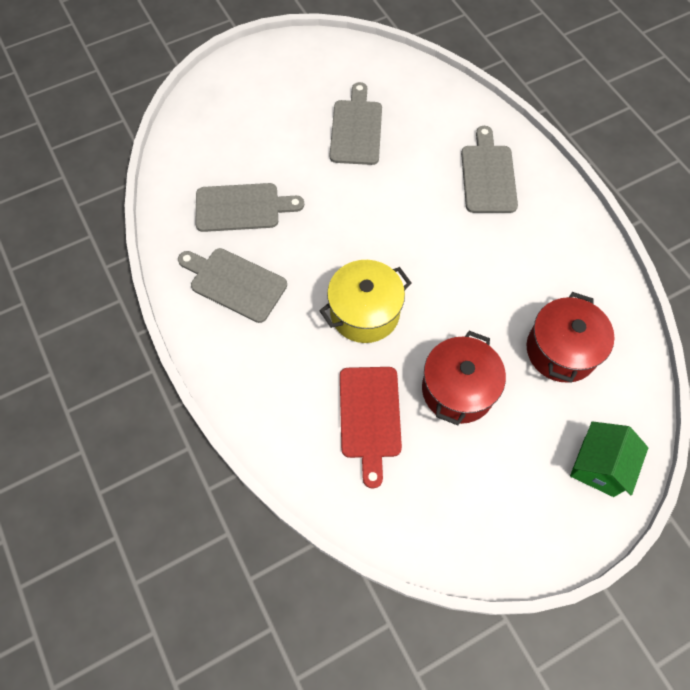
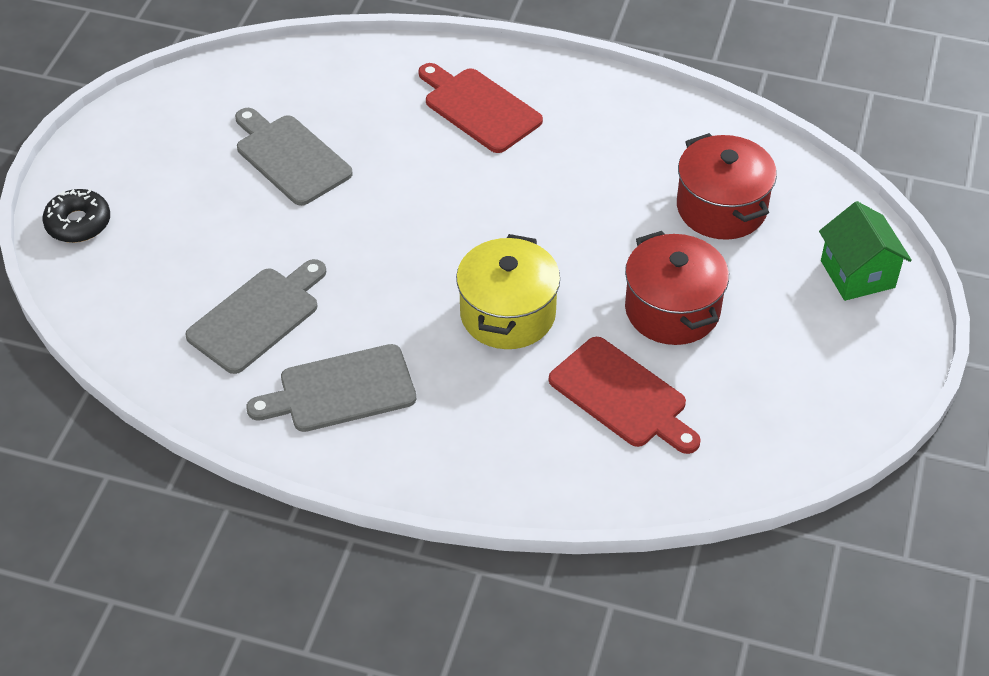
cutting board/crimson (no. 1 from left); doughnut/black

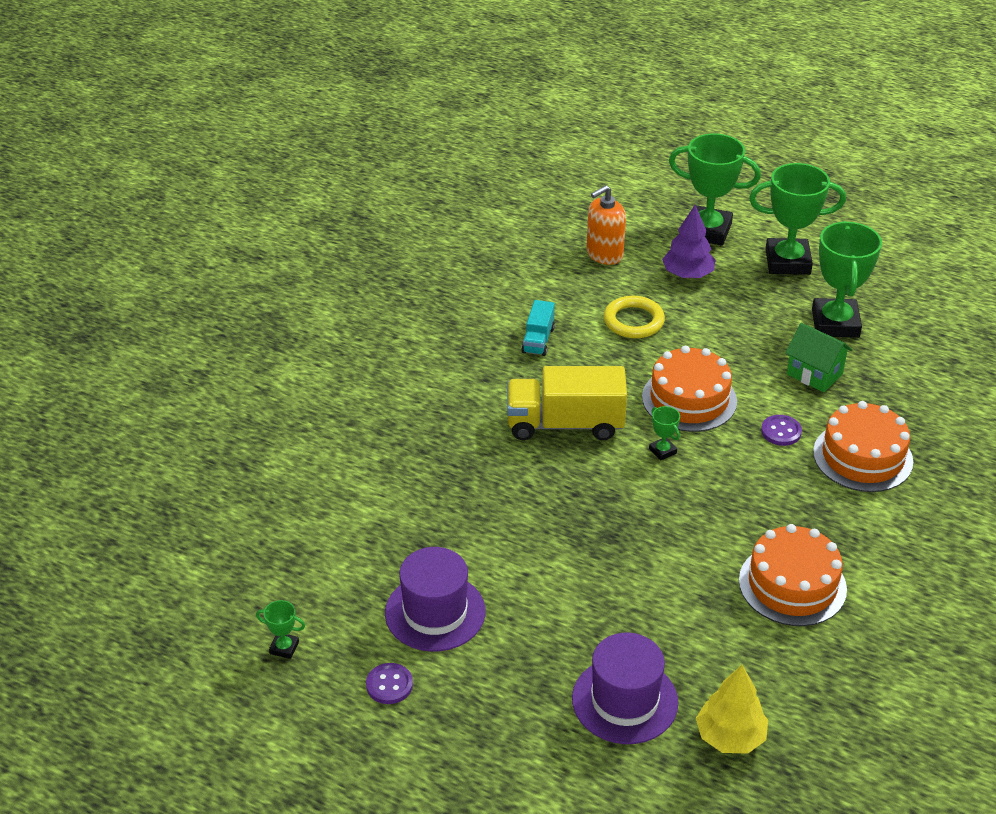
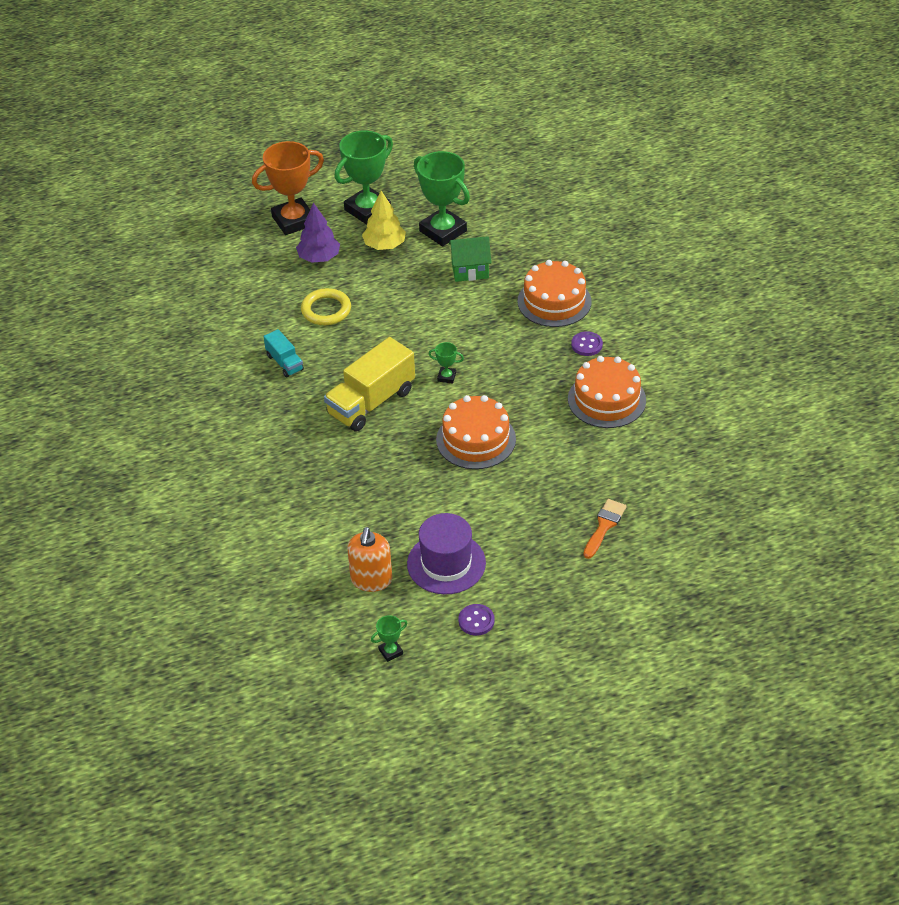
brush/bright orange; soap pump/bright orange; gateau/bright orange (no. 1 from left); prize cup/bright orange; tree/yellow; button/purple (no. 2 from left)

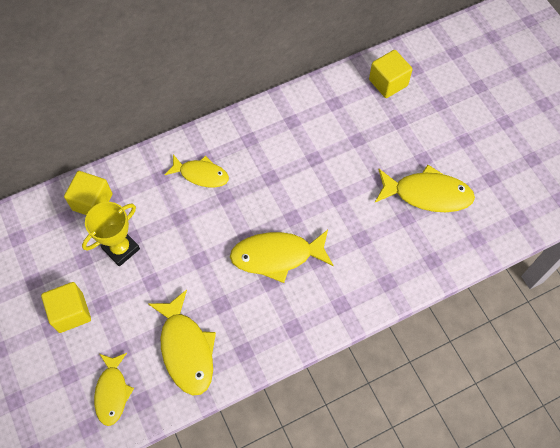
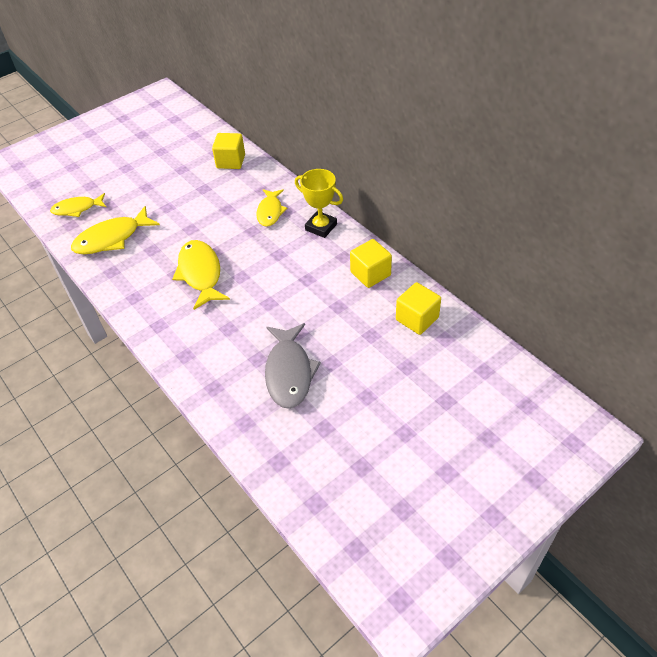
cube/yellow (no. 2 from left); prize cup/yellow; toy fish/gray

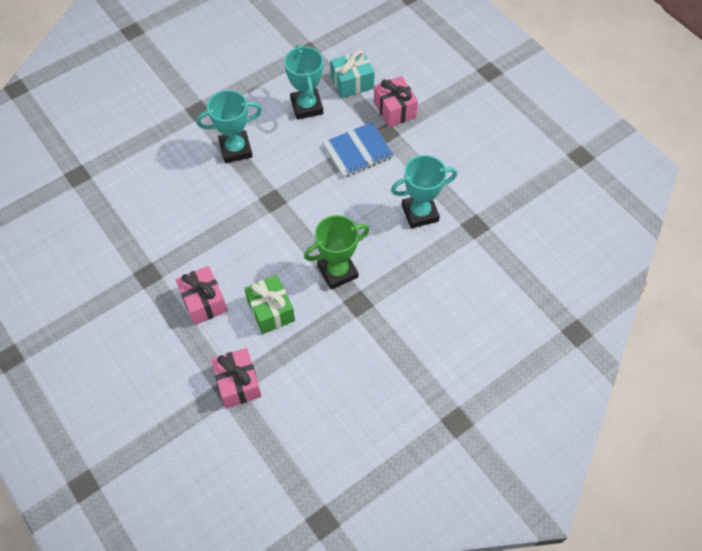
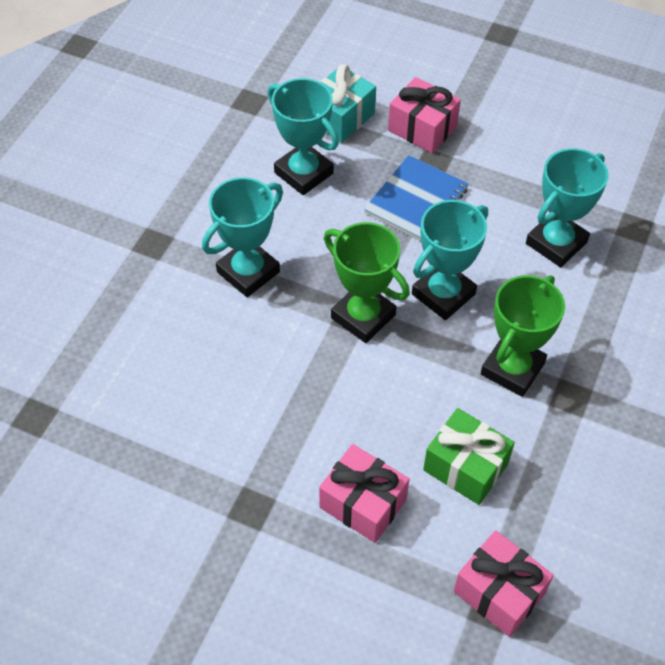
prize cup/leaf-green (no. 1 from left); prize cup/aqua (no. 3 from left)

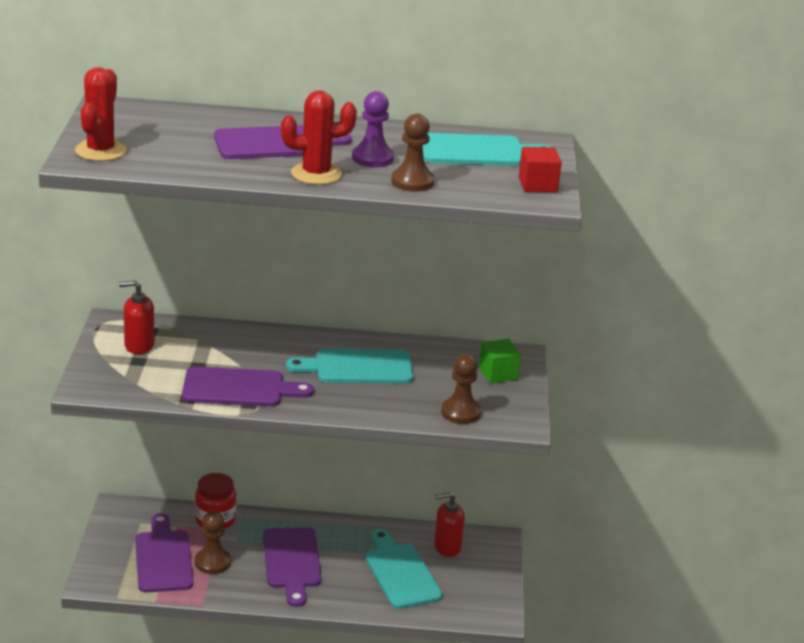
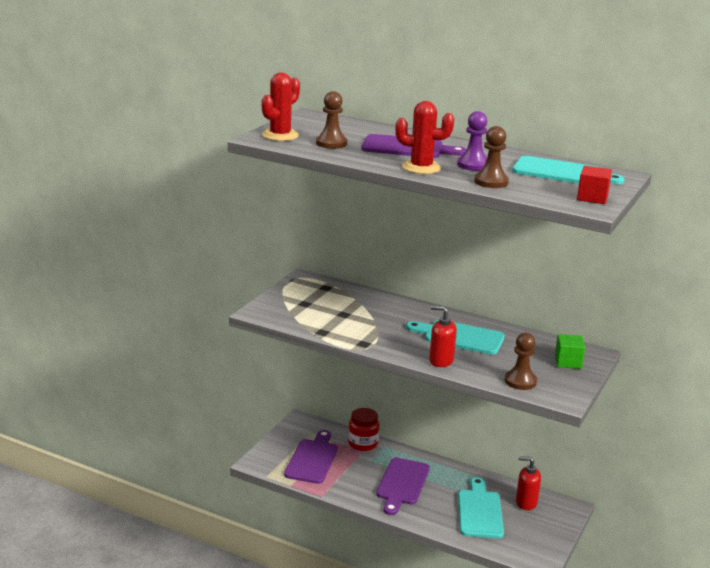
soap pump/crimson (no. 1 from left); cutting board/purple (no. 2 from left in the first image); chess pawn/brown (no. 1 from left)

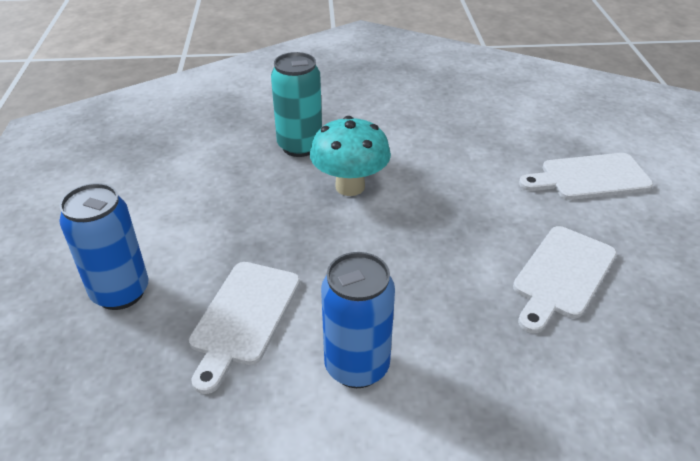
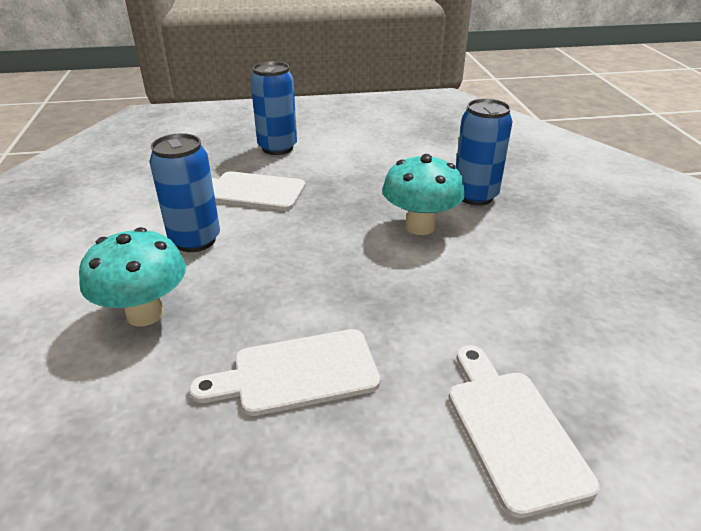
can/cobalt (no. 3 from left); cutting board/pure white (no. 2 from left); toadstool/aqua (no. 1 from left)

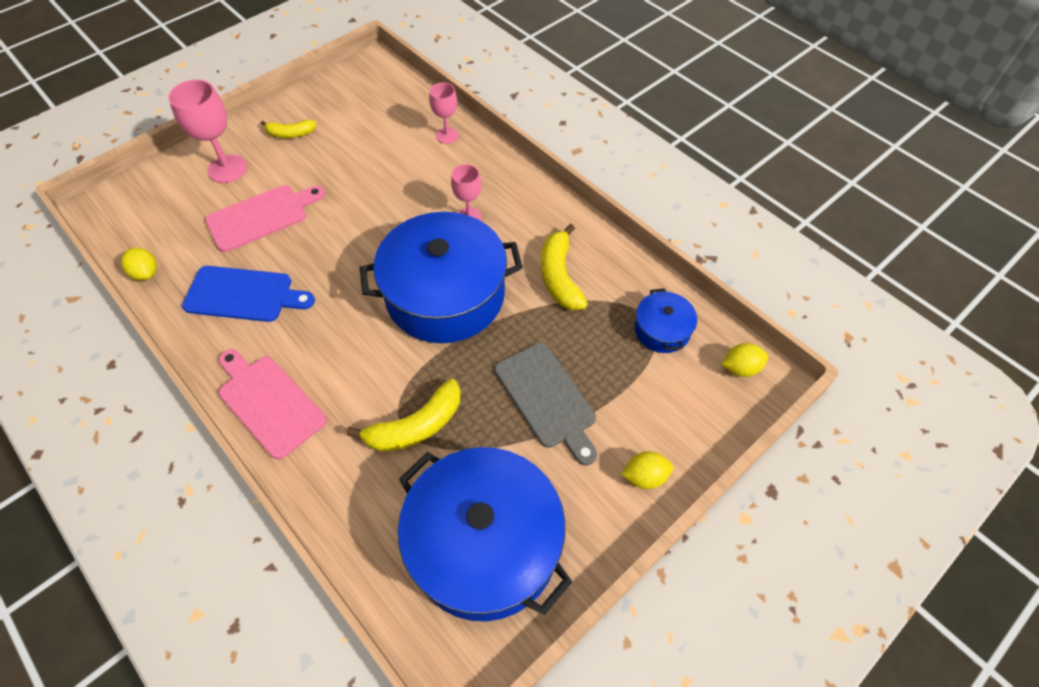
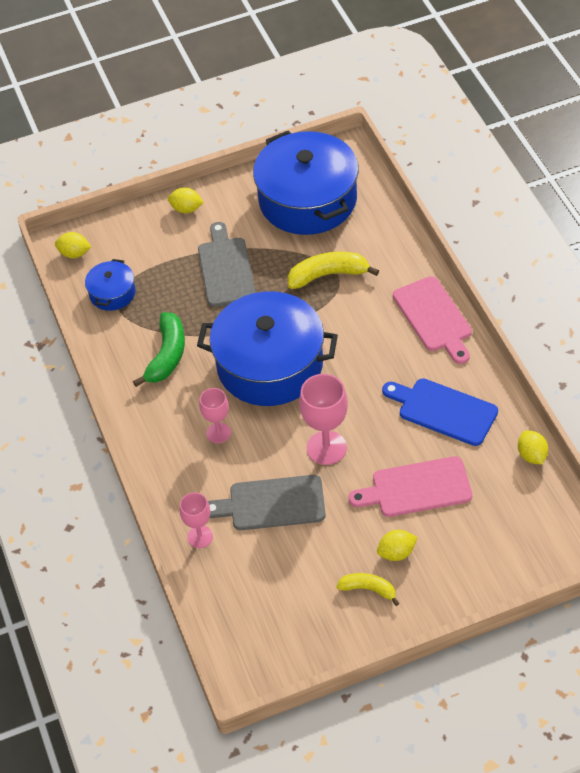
wine glass/pink (no. 3 from left); toy banana/leaf-green; cutting board/gray (no. 2 from left); lemon/yellow (no. 3 from left)

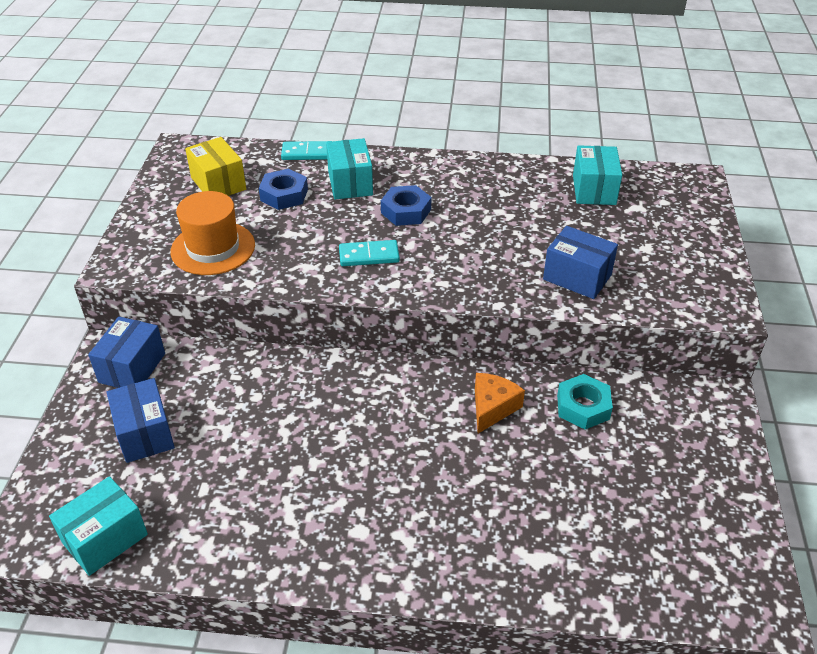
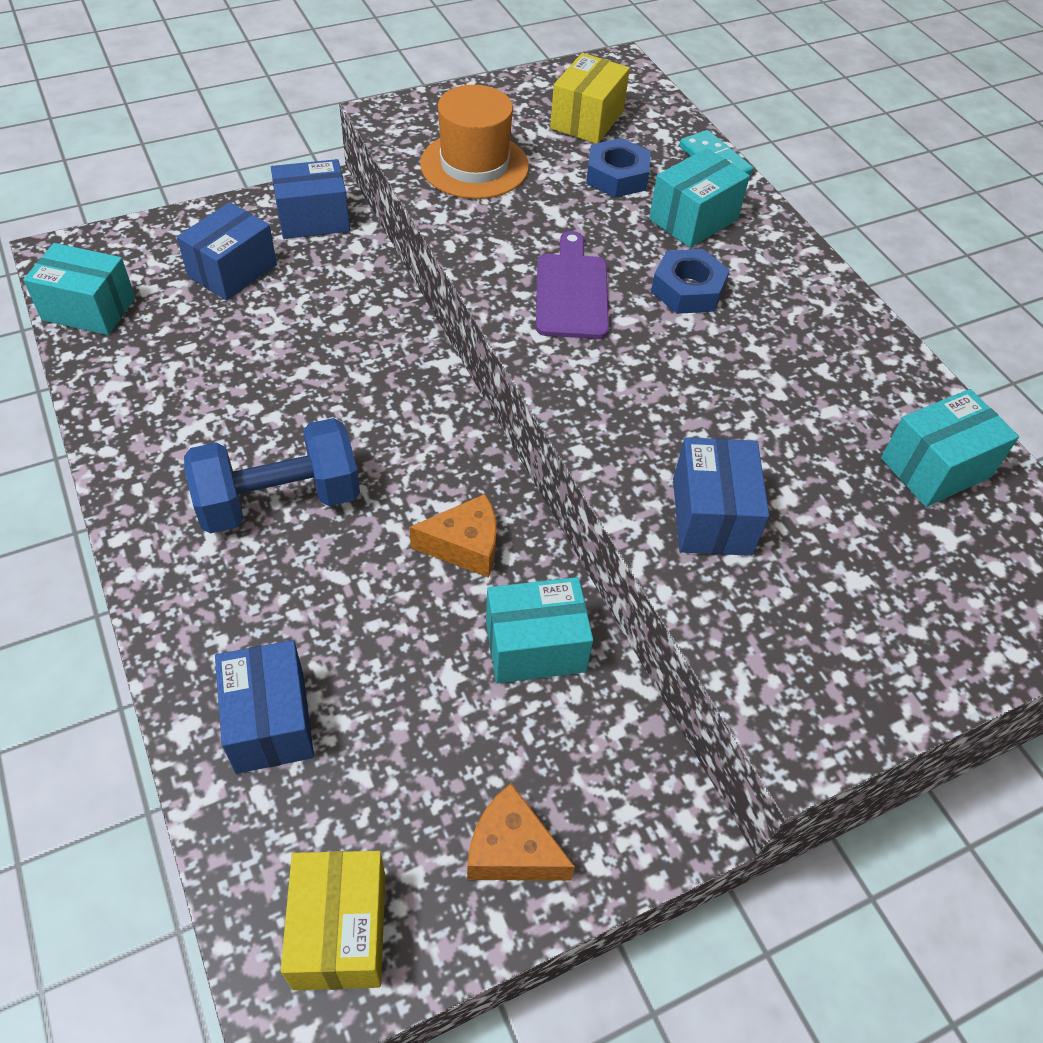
cutting board/purple; box/aqua (no. 2 from left); dumbbell/cobalt; box/cobalt (no. 2 from left); box/yellow (no. 1 from left); piece of cheese/bright orange (no. 2 from left)

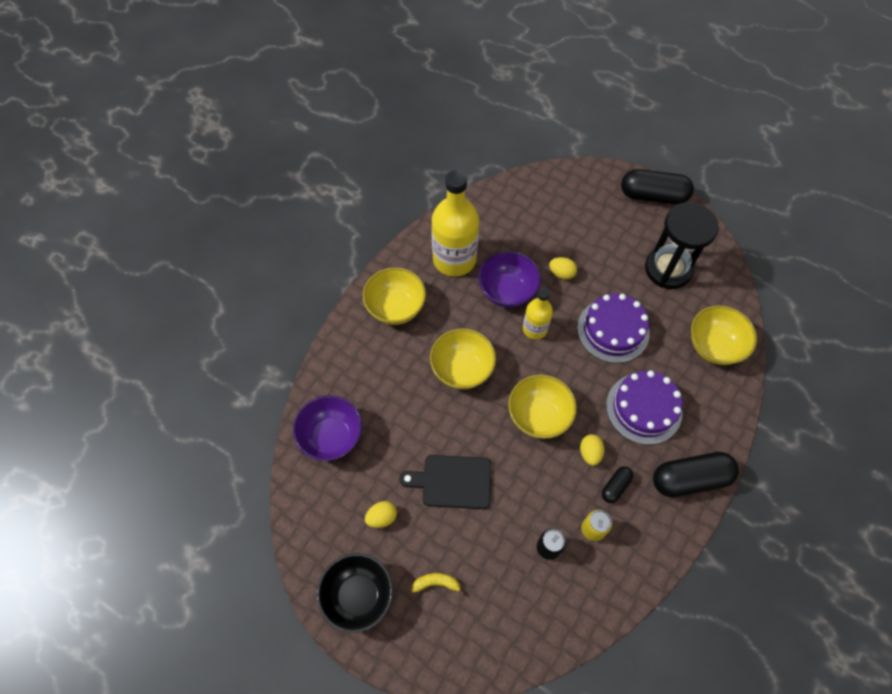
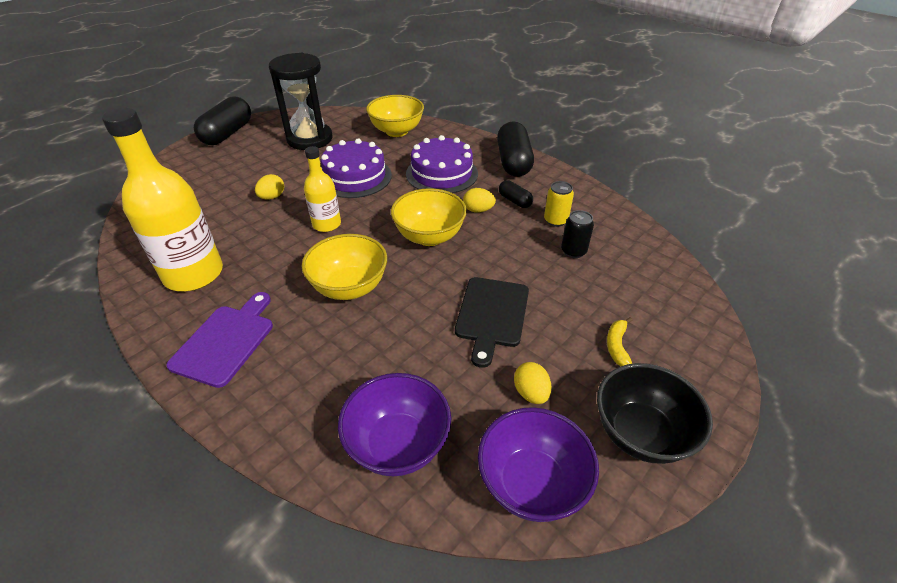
cutting board/purple; bowl/purple (no. 2 from left)

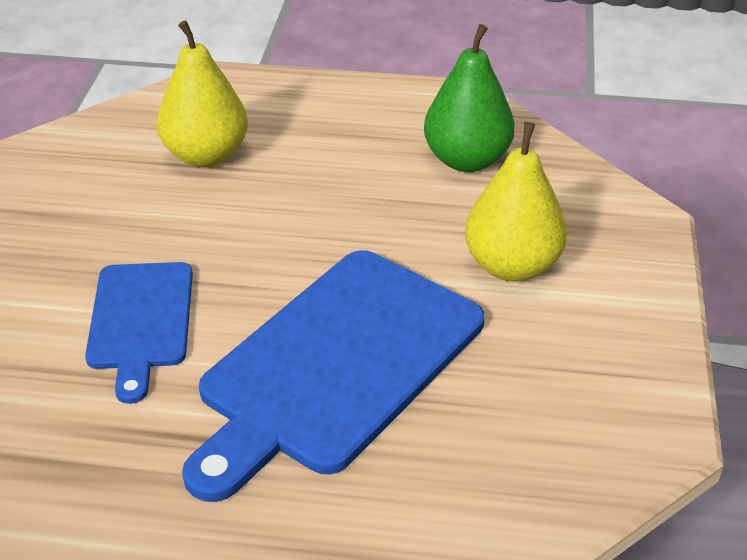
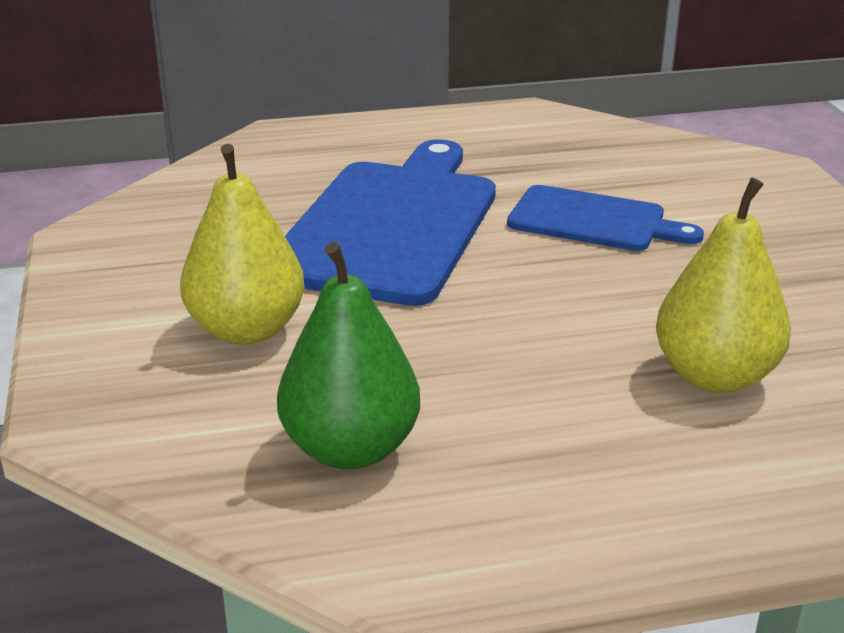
cutting board/cobalt (no. 2 from left)

